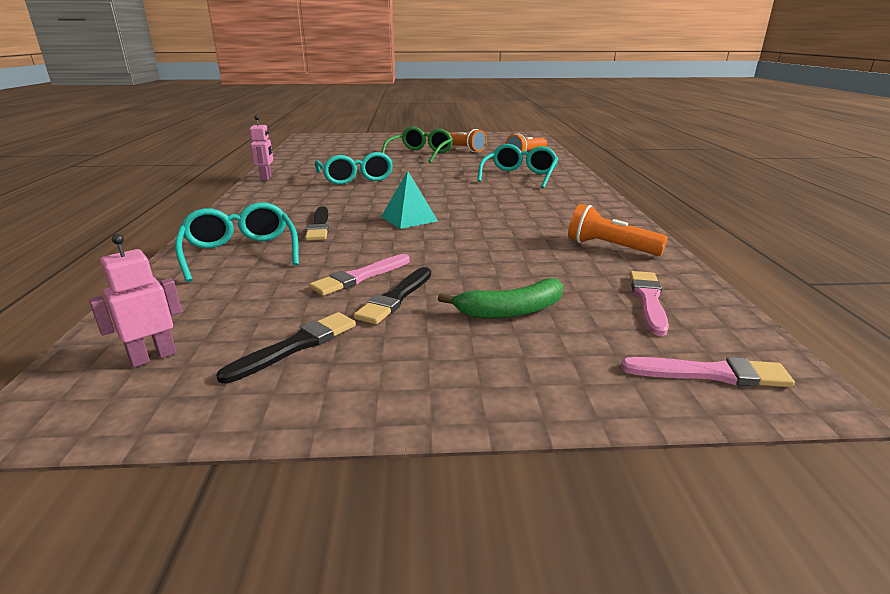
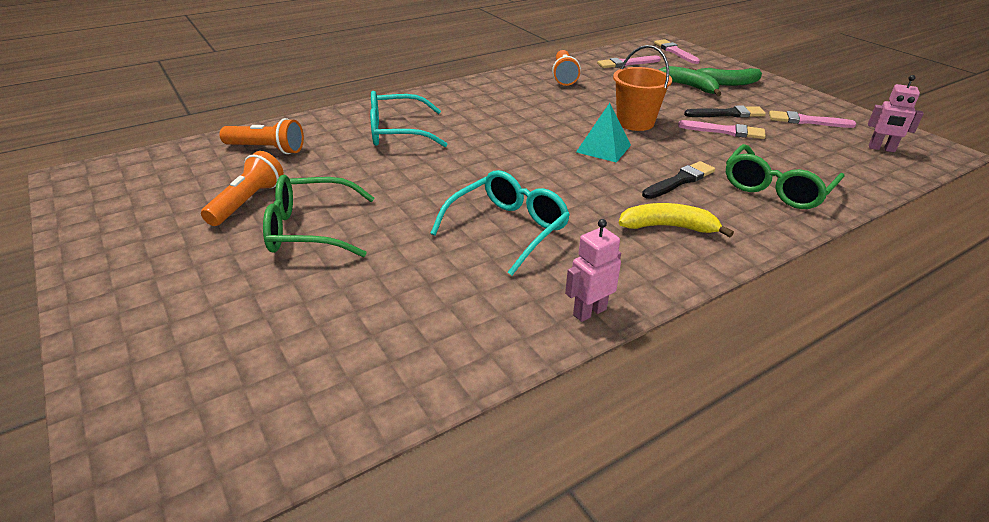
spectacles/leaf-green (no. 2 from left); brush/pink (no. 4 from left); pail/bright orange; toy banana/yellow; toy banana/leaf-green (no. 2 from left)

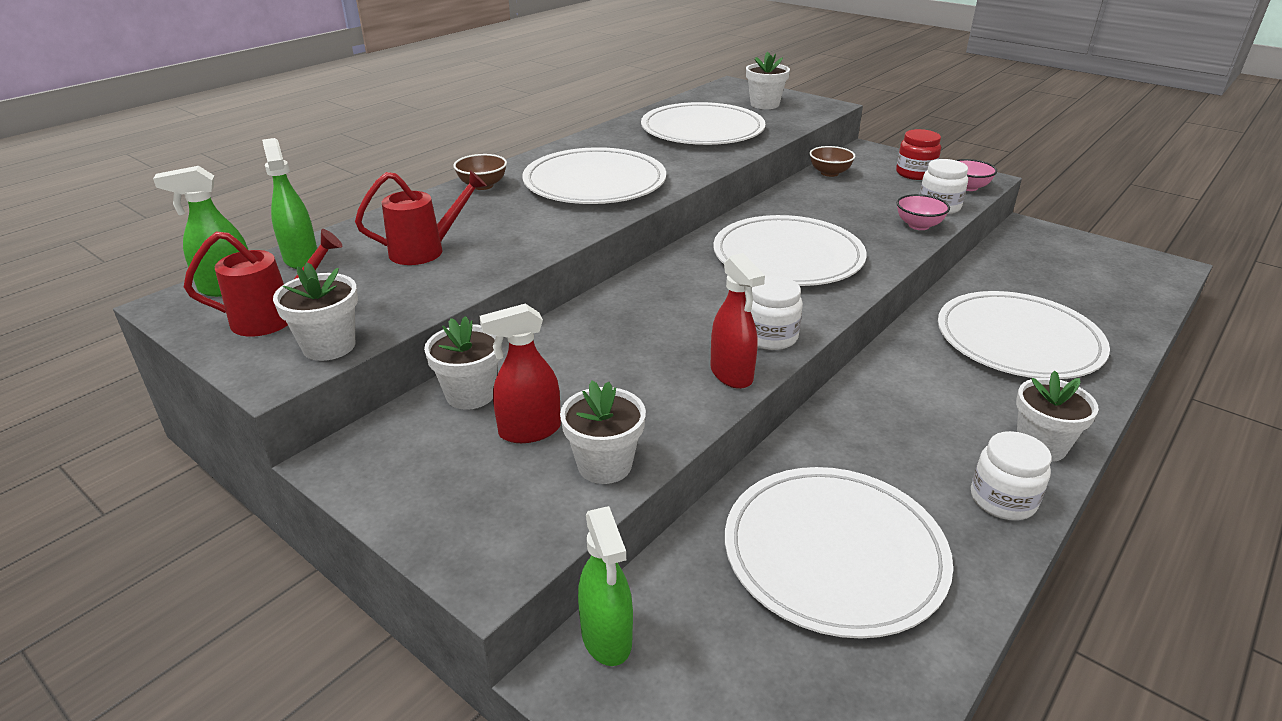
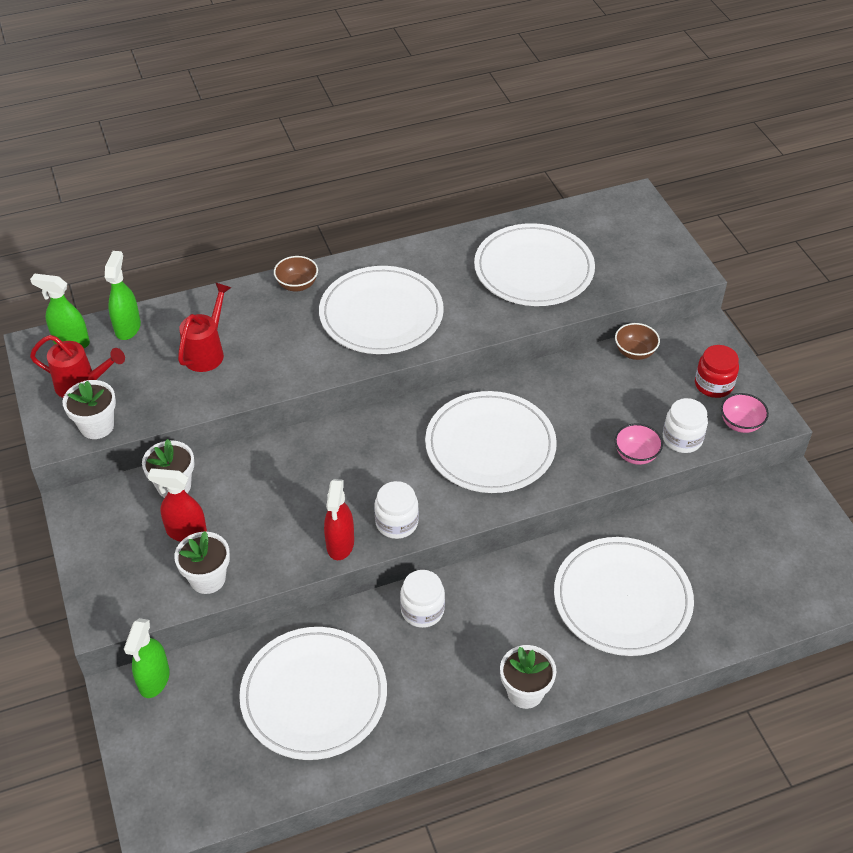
sprinkling can/crimson (no. 2 from left); flower pot/pure white (no. 4 from left in the first image); jam jar/pure white (no. 2 from left)

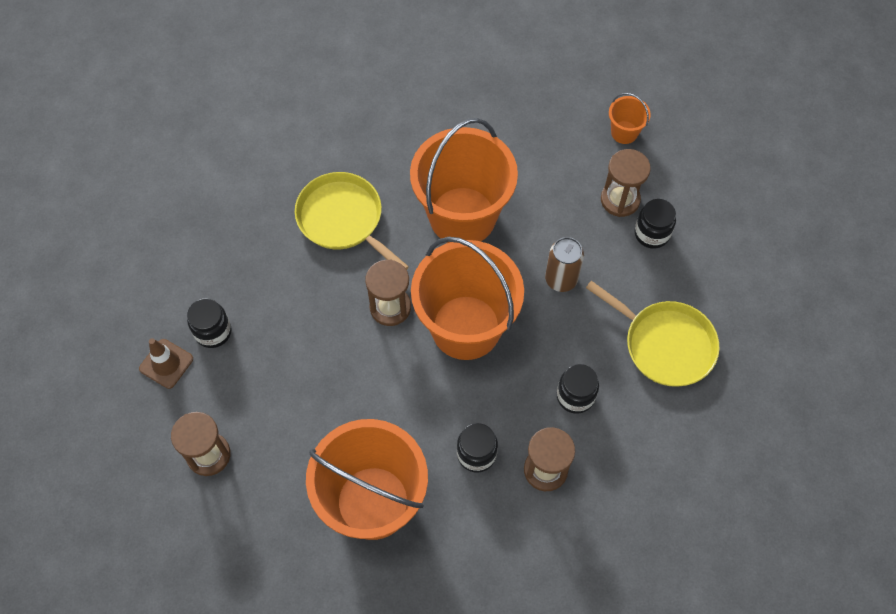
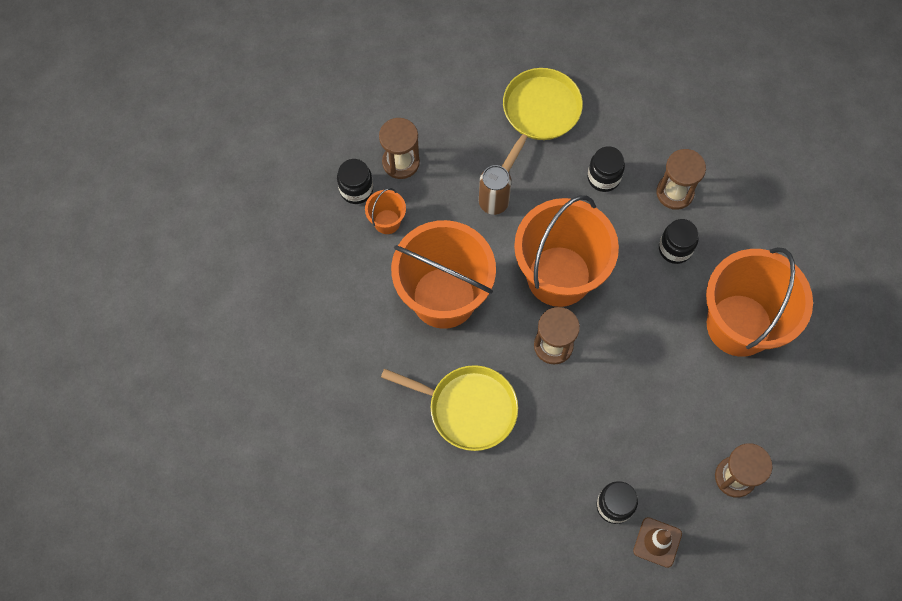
skillet/yellow (no. 1 from left); pail/bright orange (no. 1 from left); jam jar/black (no. 1 from left)

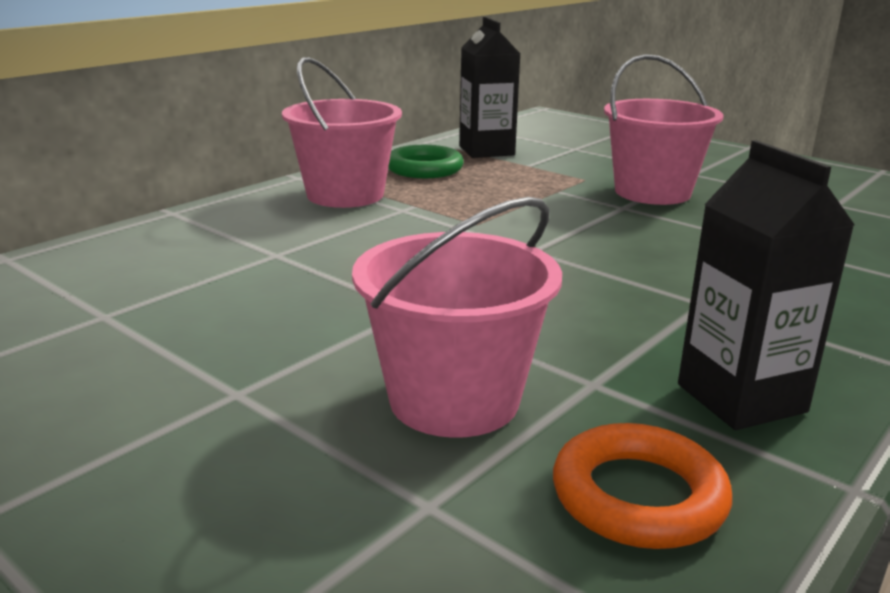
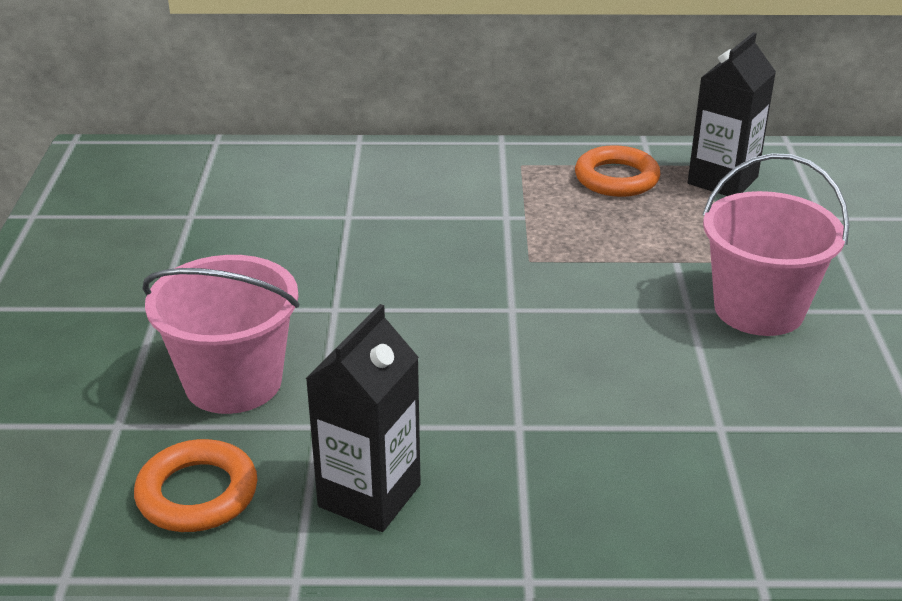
pail/pink (no. 1 from left in the first image); ring/bright orange (no. 2 from left)

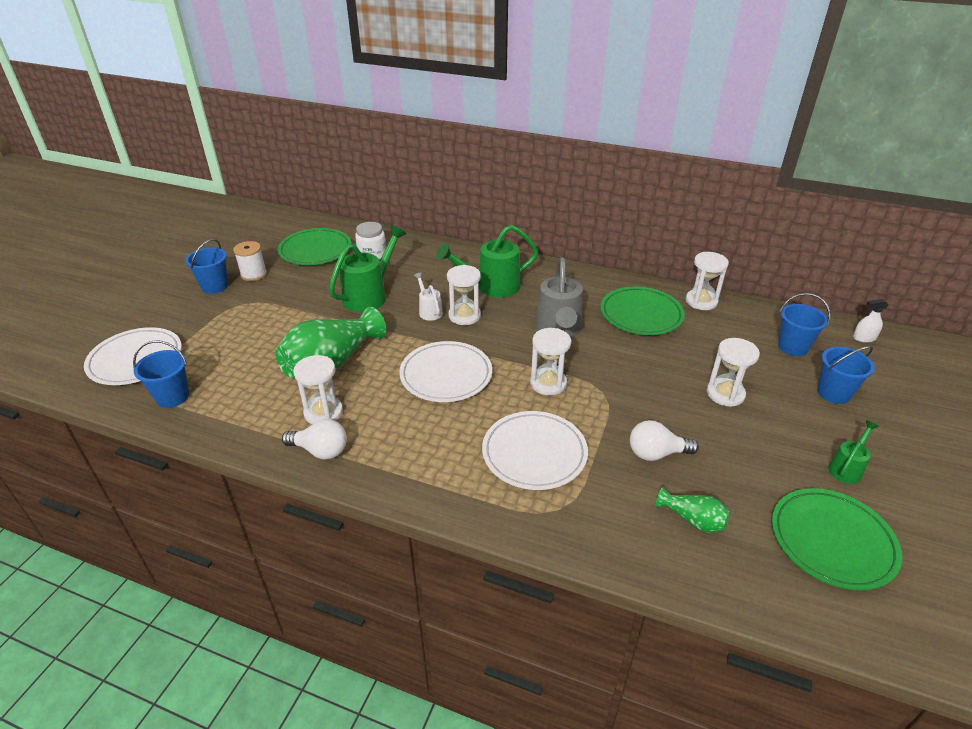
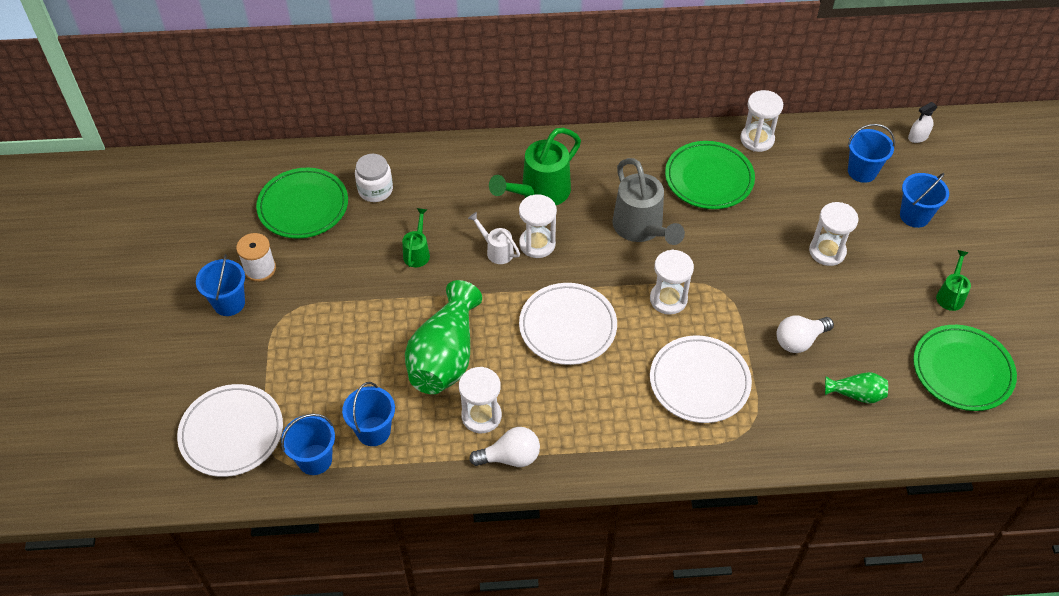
sprinkling can/leaf-green (no. 1 from left); pail/cobalt (no. 3 from left)

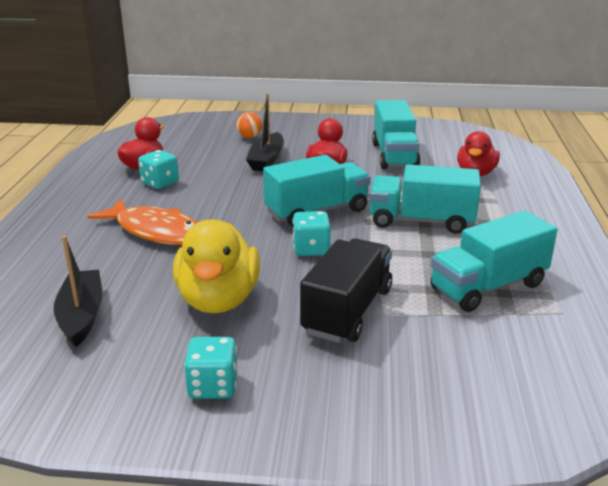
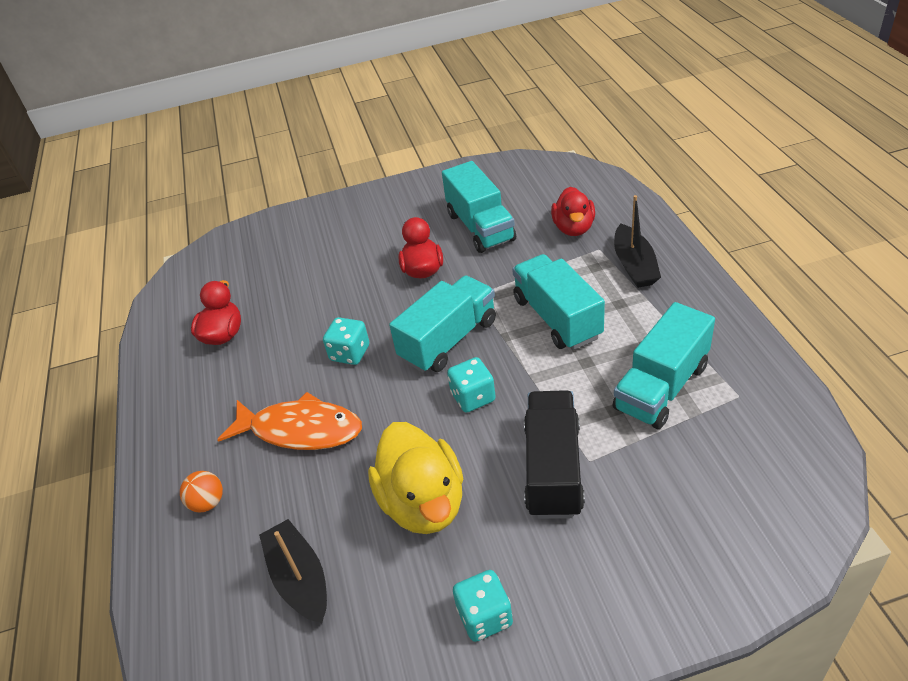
game die/aqua (no. 1 from left); play ball/bright orange; sailboat/black (no. 2 from left); truck/aqua (no. 3 from left)

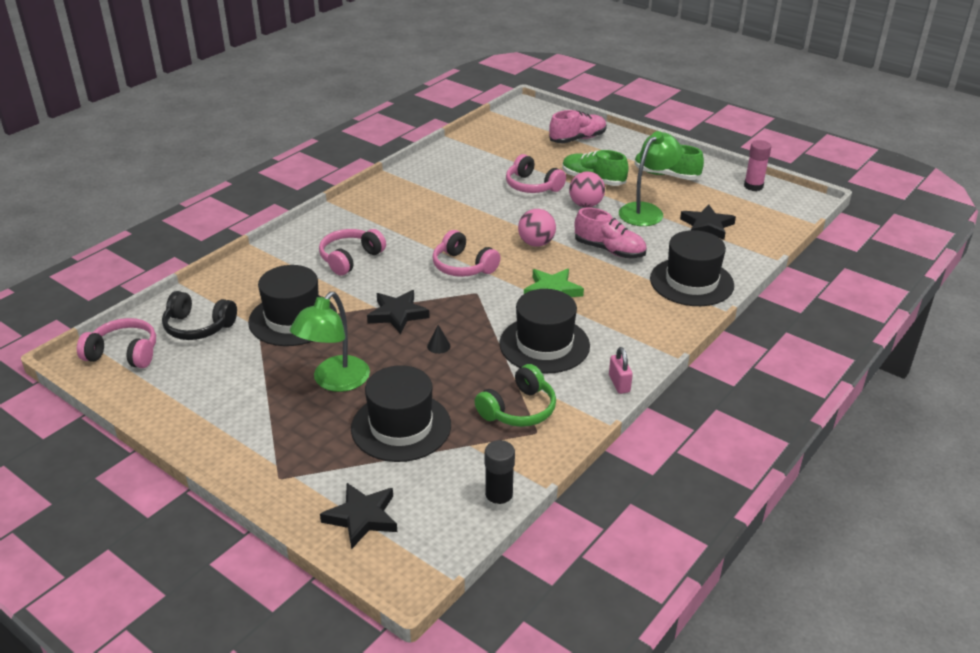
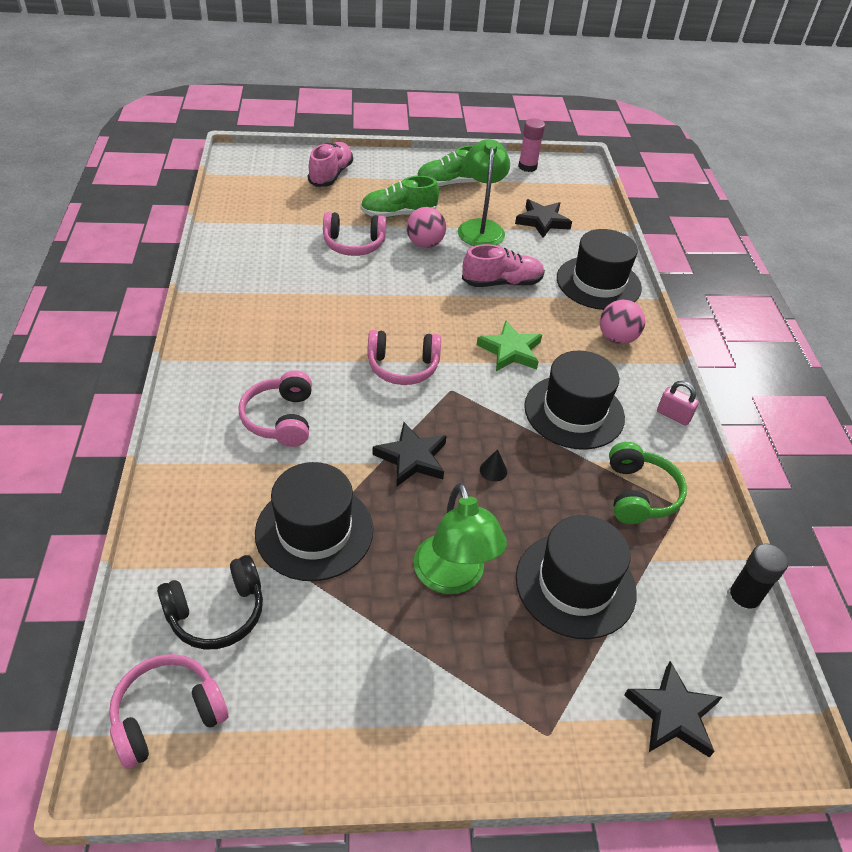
play ball/pink (no. 2 from left)

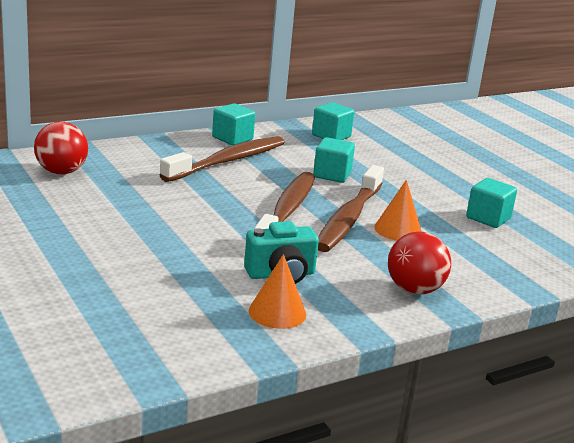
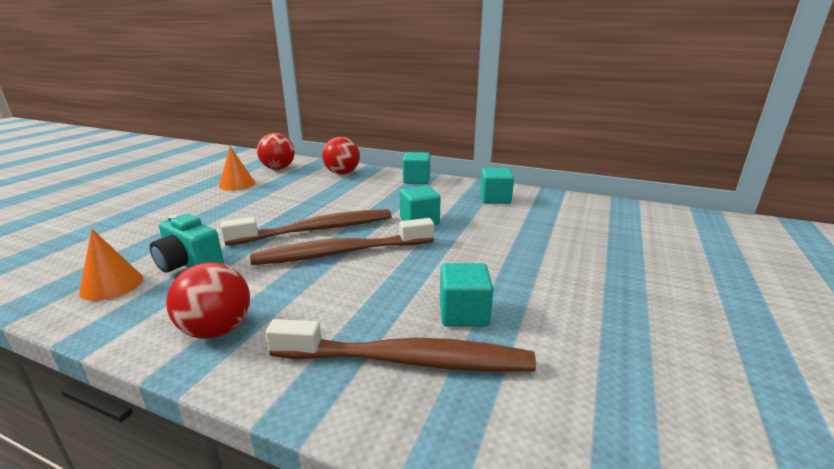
dental brush/brown (no. 3 from left); cone/bright orange (no. 2 from left); play ball/crimson (no. 3 from left)

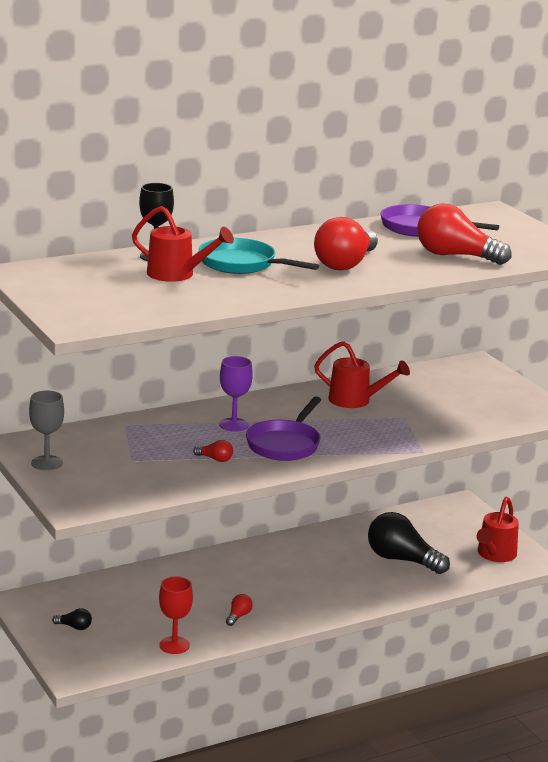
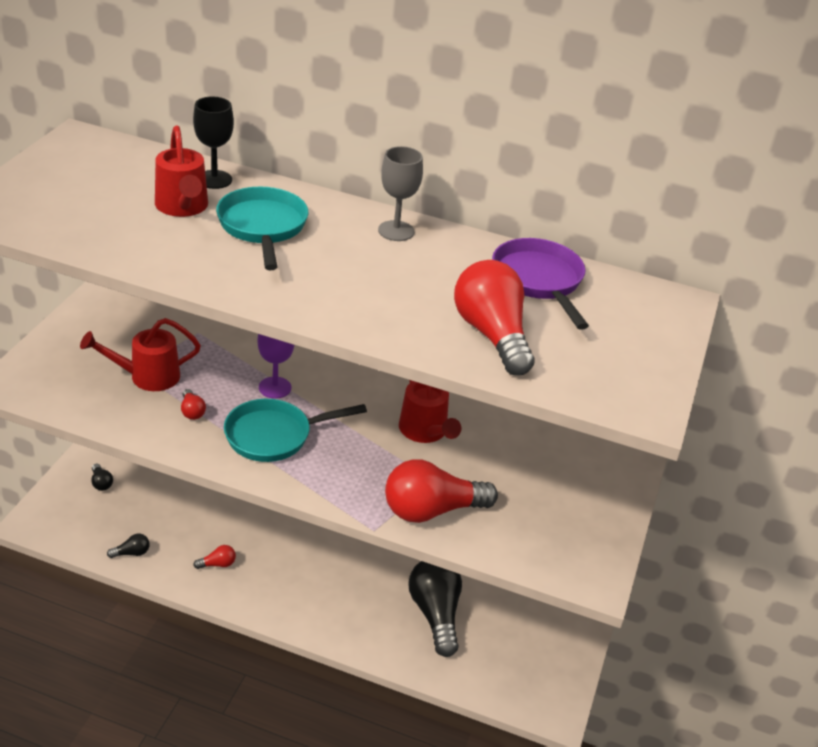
wine glass/gray; light bulb/black (no. 2 from left); skillet/aqua (no. 2 from left); light bulb/crimson (no. 3 from left); sprinkling can/crimson (no. 1 from left)

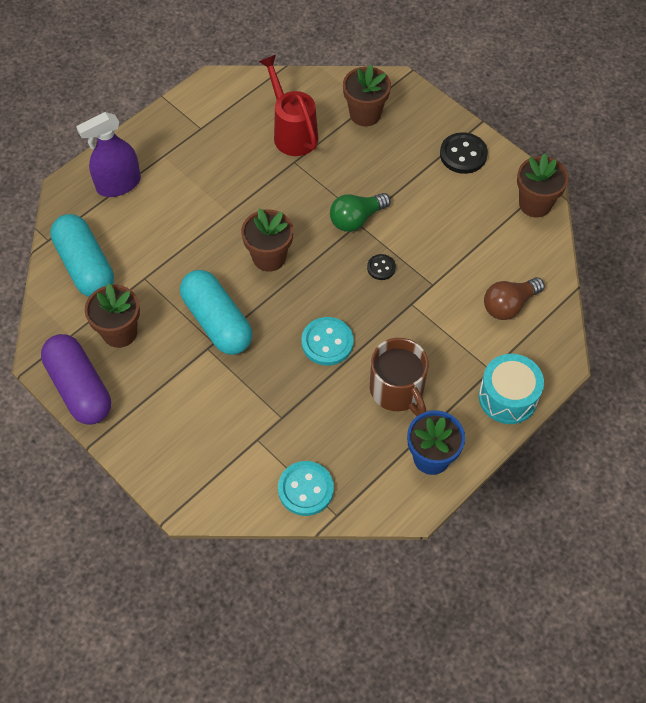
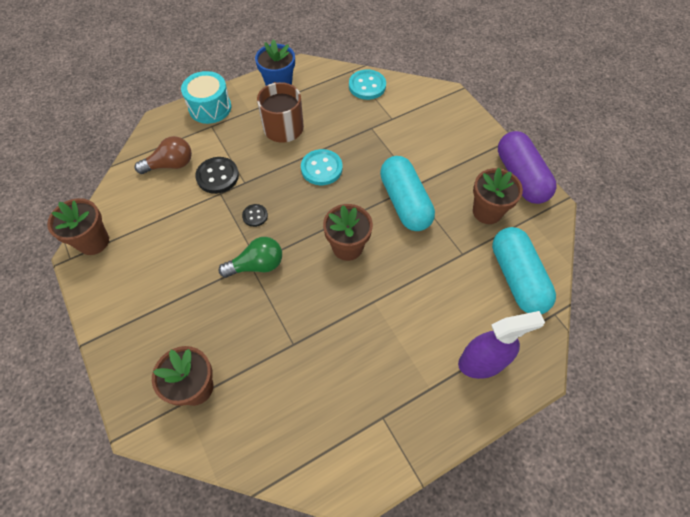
sprinkling can/crimson; button/black (no. 1 from left)

